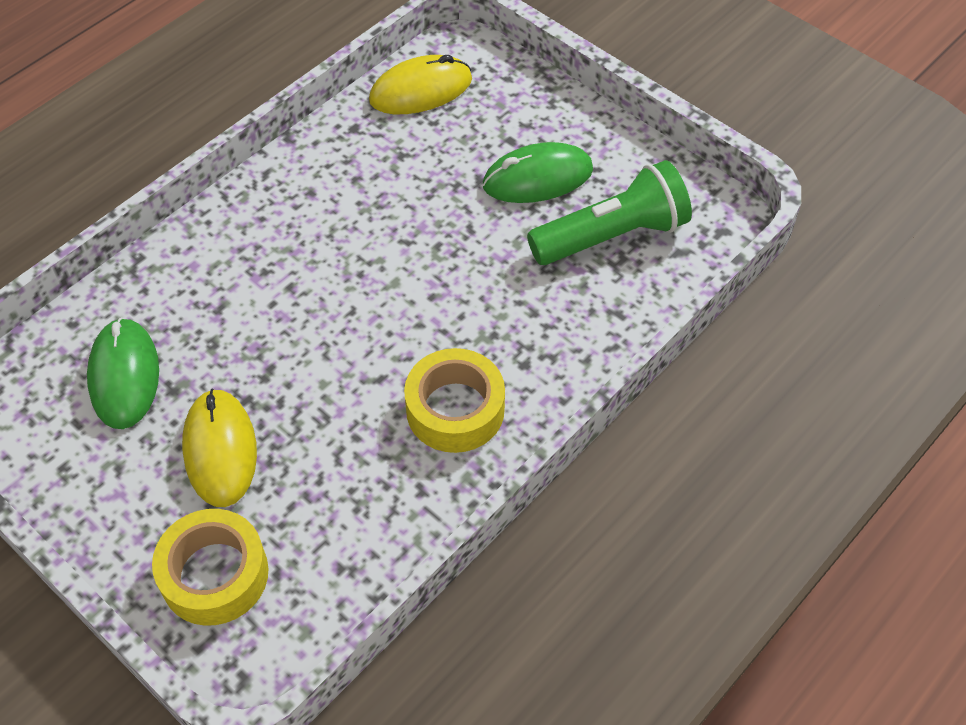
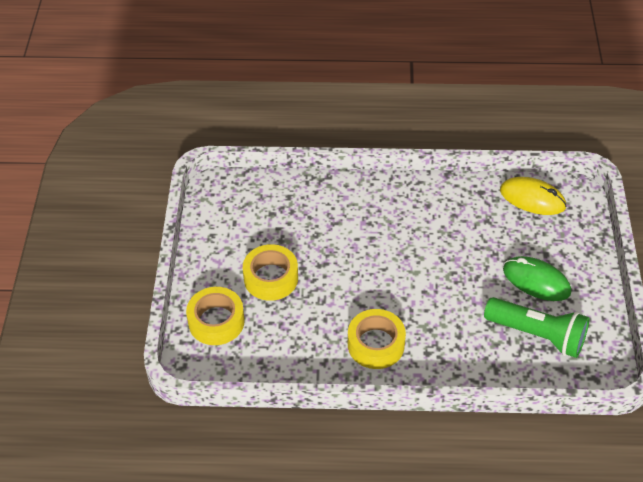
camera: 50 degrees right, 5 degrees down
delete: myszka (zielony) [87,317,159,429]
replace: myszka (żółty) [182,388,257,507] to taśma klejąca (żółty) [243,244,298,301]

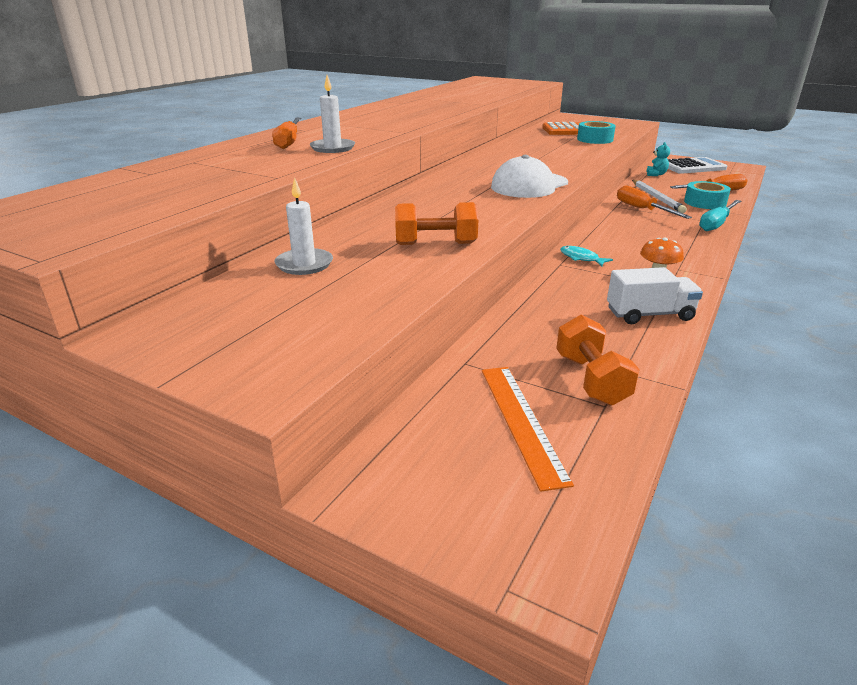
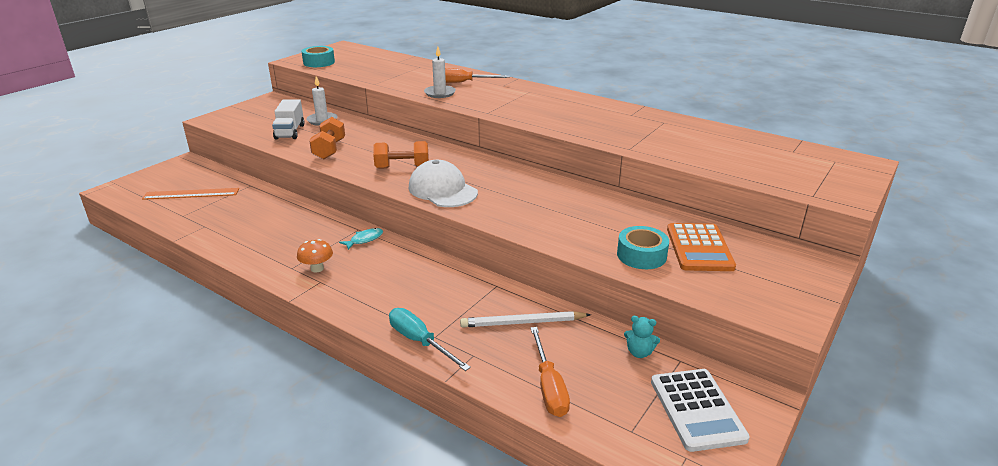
camera: 95 degrees right, 0 degrees up
delete: śrubokręt (pomarańczowy) [617,185,692,219]
move: hantel (pomarańczowy) [556,315,640,406] to [373,141,429,169]; ciężarówka (biały) [607,267,703,324] to [272,99,305,140]; taśma klejąca (turkusowy) [684,181,731,209] to [301,46,335,67]

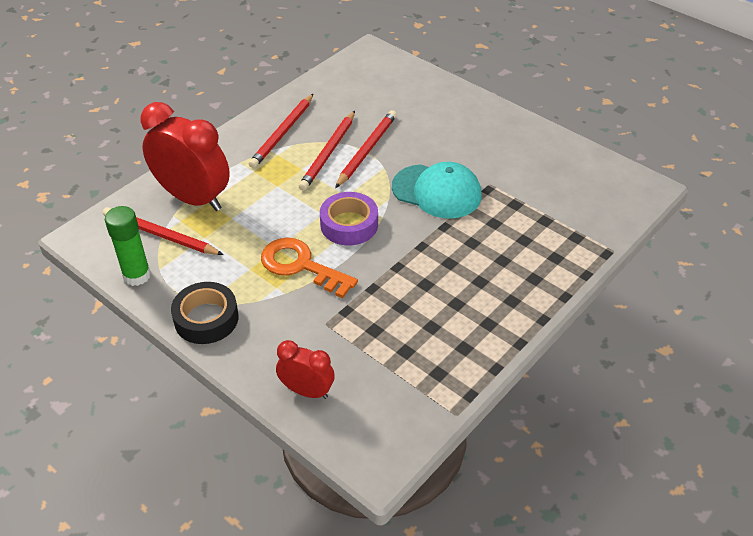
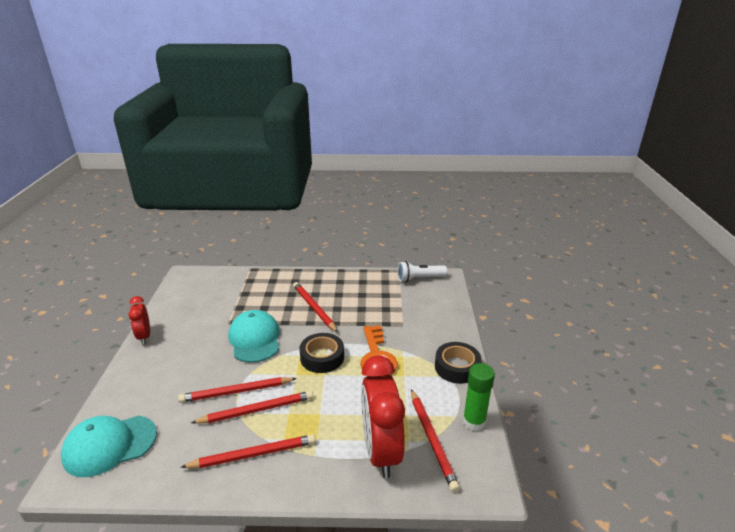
camera: 130 degrees left, 15 degrees down
insert: czapka (turkusowy) [61,416,157,477]; ołówek (czerwony) [293,282,338,333]; latarka (biały) [398,261,447,282]
move: budzik (czerwony) [276,340,335,399] to [128,296,150,344]
recolor: taśma klejąca (fioletowy) [320,192,378,245] to taśma klejąca (czarny) [299,333,344,373]

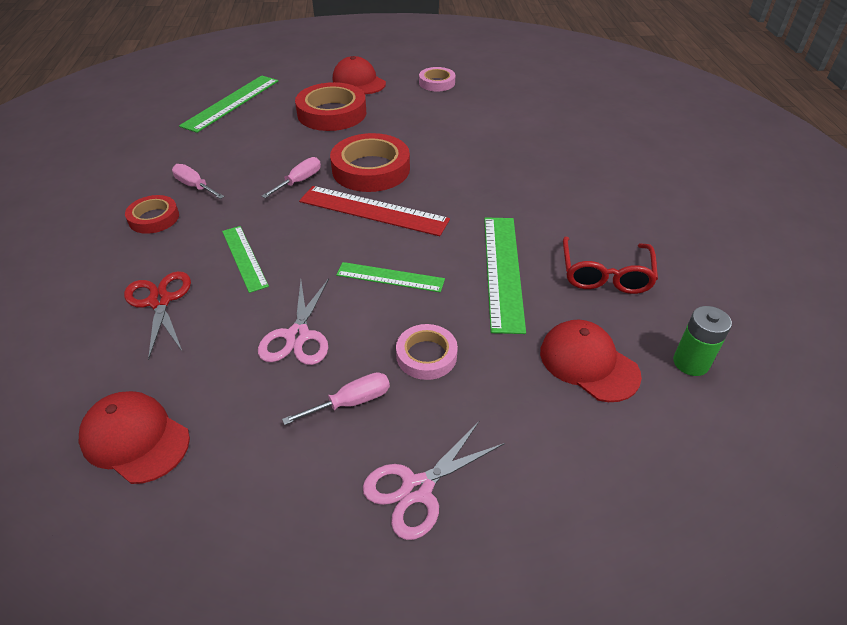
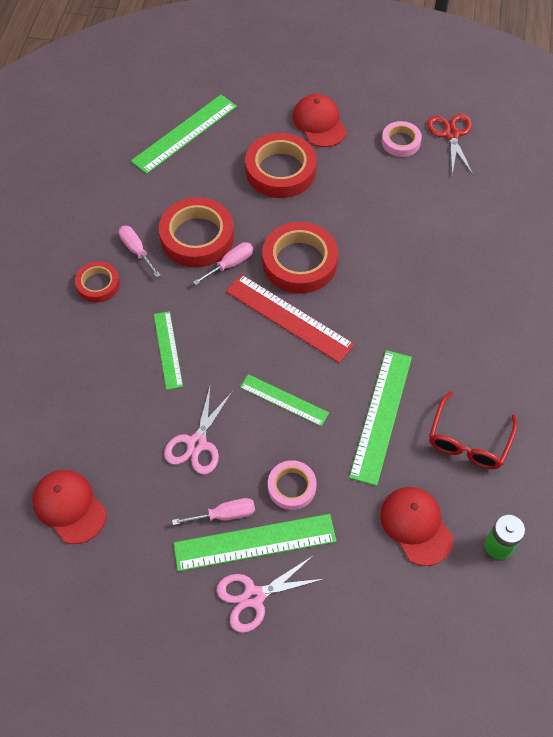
camera: 15 degrees right, 15 degrees up
insert: taśma klejąca (czerwony) [159,197,234,267]; linijka (zielony) [173,514,336,571]
move: nożyczki (czerwony) [124,271,191,360] to [427,114,473,175]

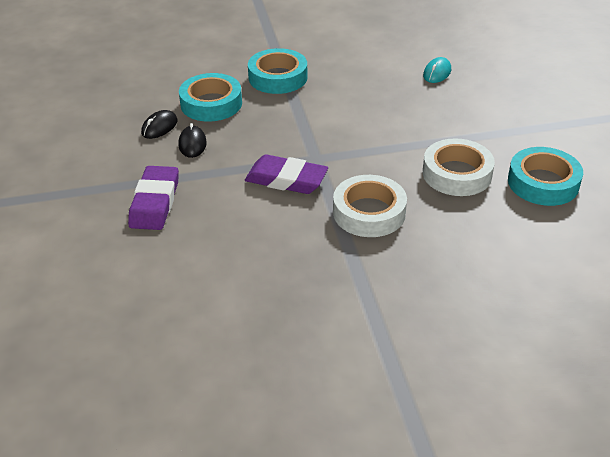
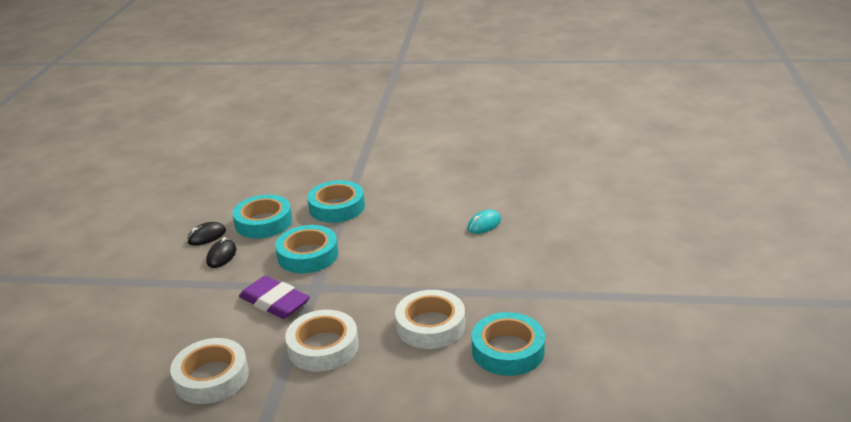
camera: 20 degrees right, 10 degrees down
delete: gumka do mazania (fioletowy) [128,166,179,230]
insert: taśma klejąca (biały) [170,338,249,404]; taśma klejąca (turkusowy) [275,225,338,273]

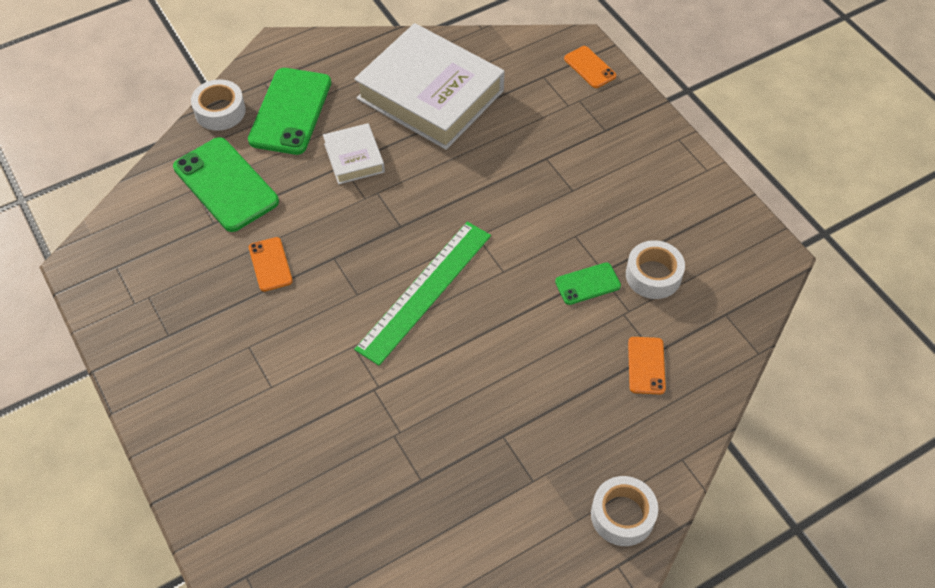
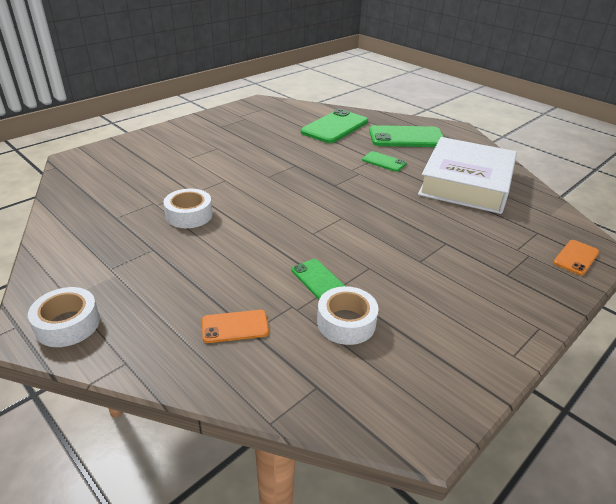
camera: 75 degrees right, 20 degrees down
delete: telefon (pomarańczowy) [249,237,293,292]; linijka (zielony) [354,222,491,366]
move: taśma klejąca (biały) [191,79,246,131] to [163,189,213,228]
replace: książka (biały) [323,123,385,184] to telefon (zielony) [362,151,407,172]

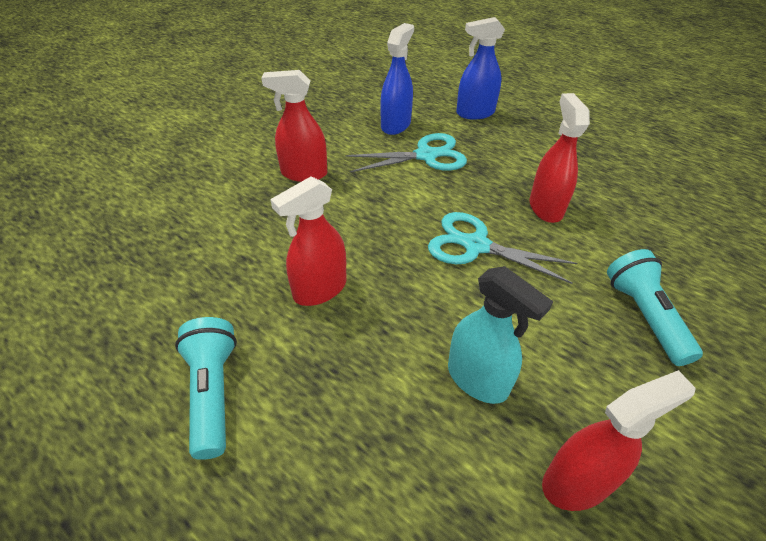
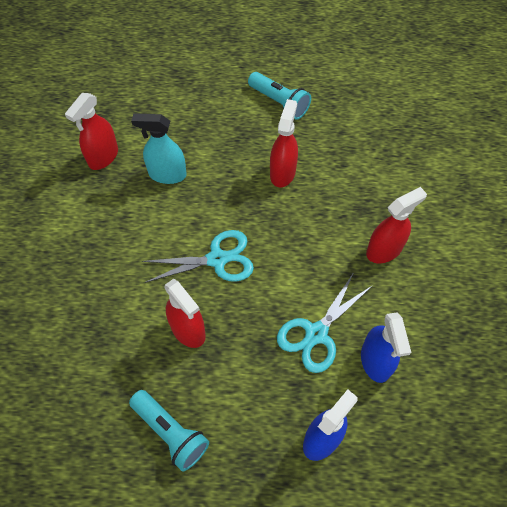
camera: 145 degrees right, 15 degrees up
move: latarka (turkusowy) [607,249,703,366] to [129,390,209,472]

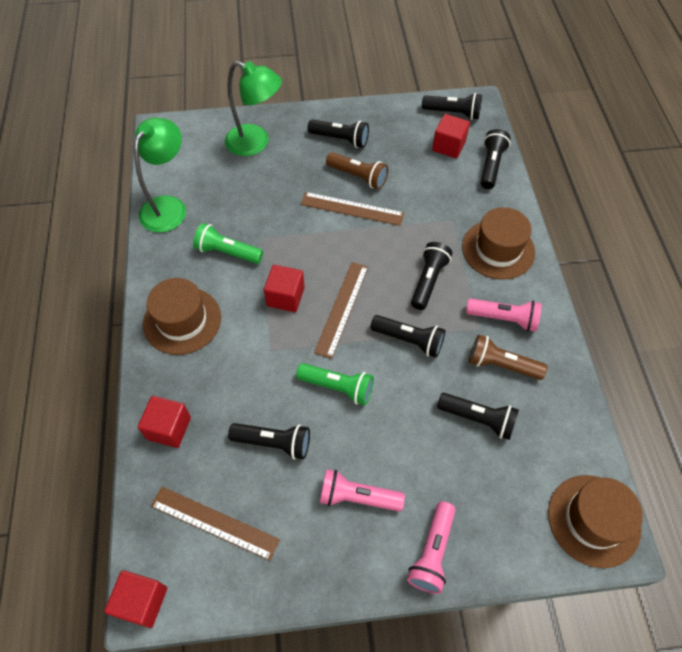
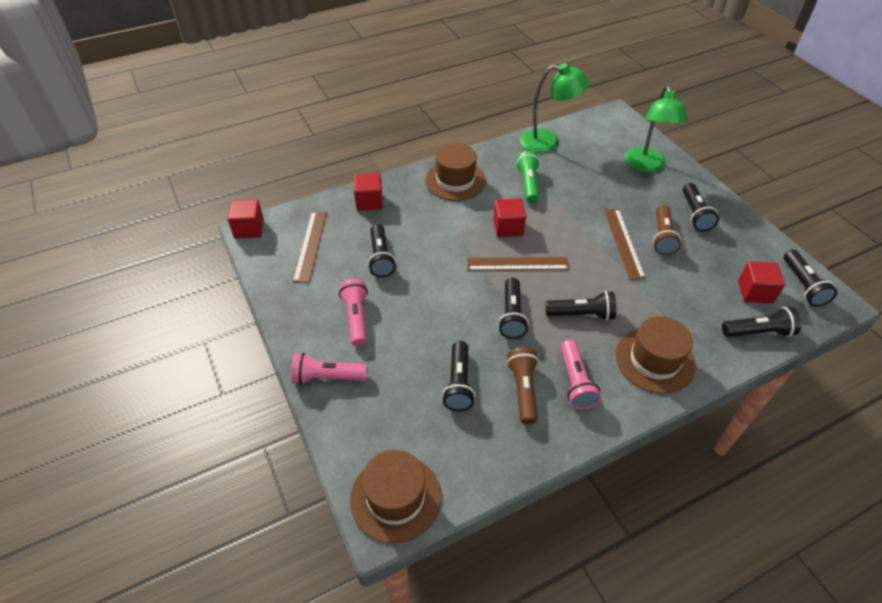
camera: 70 degrees right, 10 degrees down
delete: latarka (zielony) [296,363,374,405]

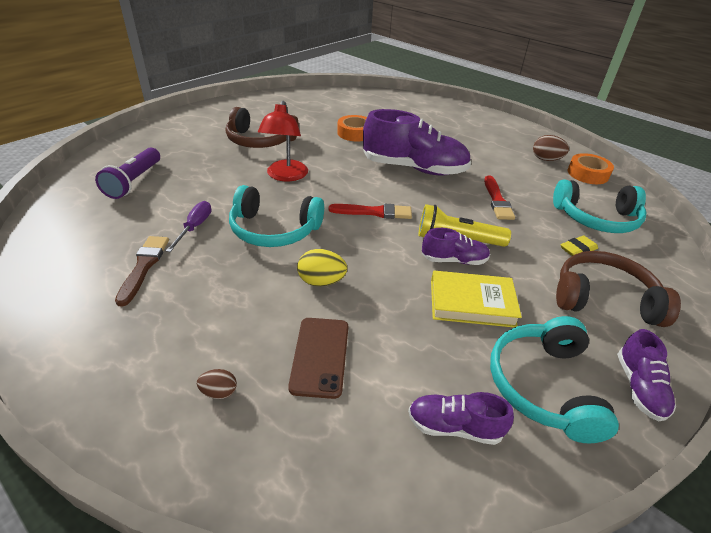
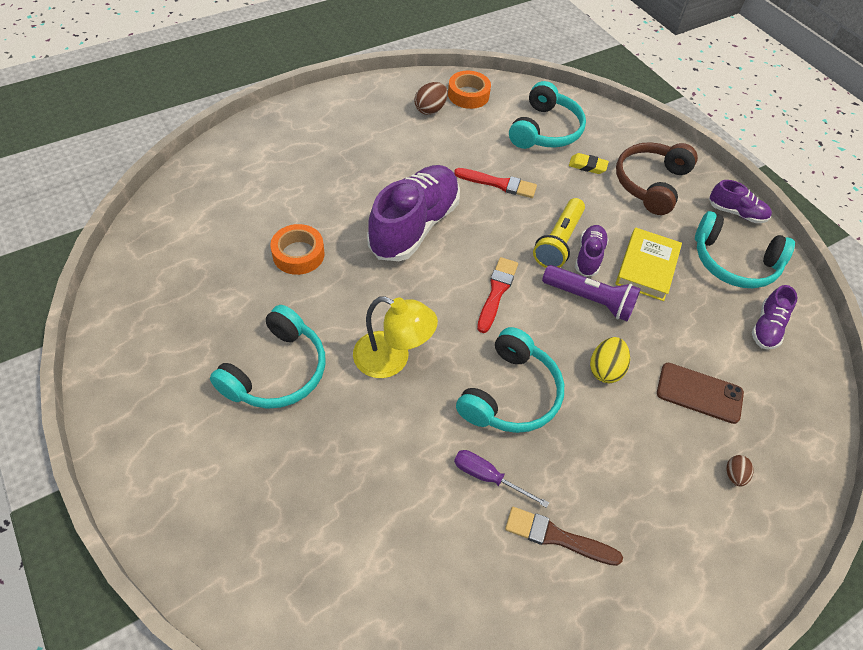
camera: 75 degrees left, 15 degrees up
move: latarka (fioletowy) [95,148,160,199] to [542,265,641,322]
recolor: słuchawki (brązowy) [226,107,299,148] to słuchawki (turkusowy) [210,305,325,409]; lampka (czerwony) [258,101,308,182] to lampka (żółty) [353,296,438,378]
rotate: gumka do mazania (żółty) [560,236,598,256] = [569,153,609,174] 60 degrees counterclockwise

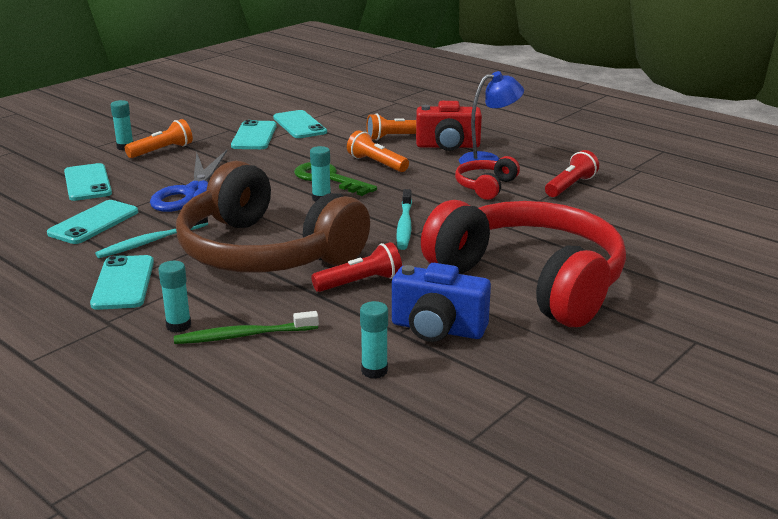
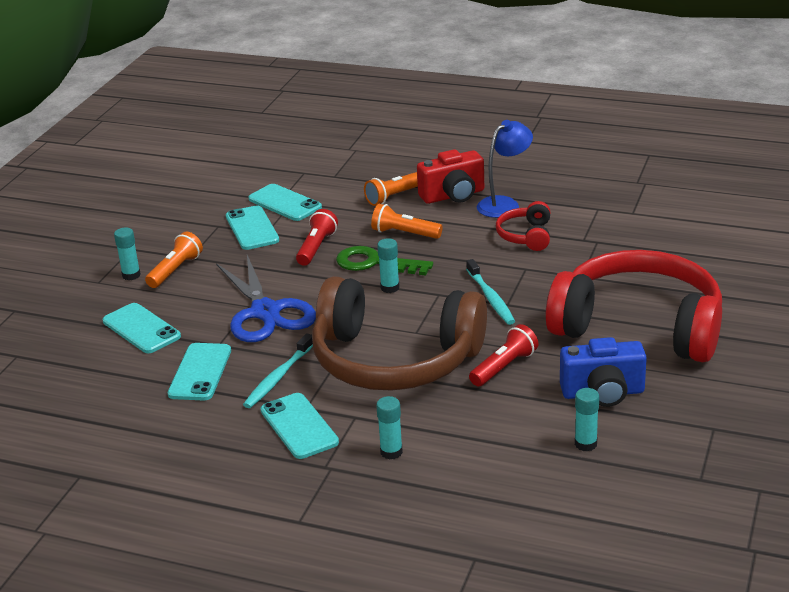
camera: 20 degrees left, 5 degrees up
delete: szczoteczka do zębów (zielony) [174,311,319,344]
move: latarka (czerwony) [545,150,599,197] to [296,209,338,266]

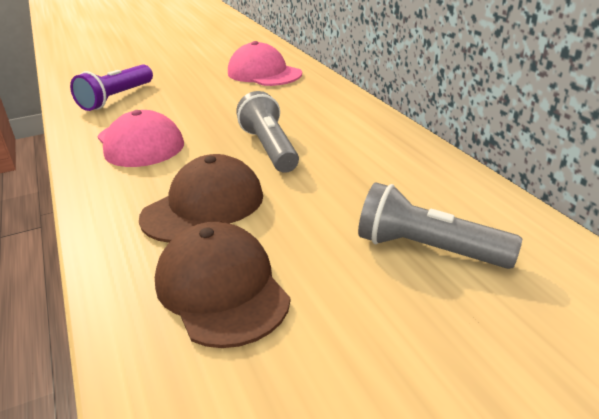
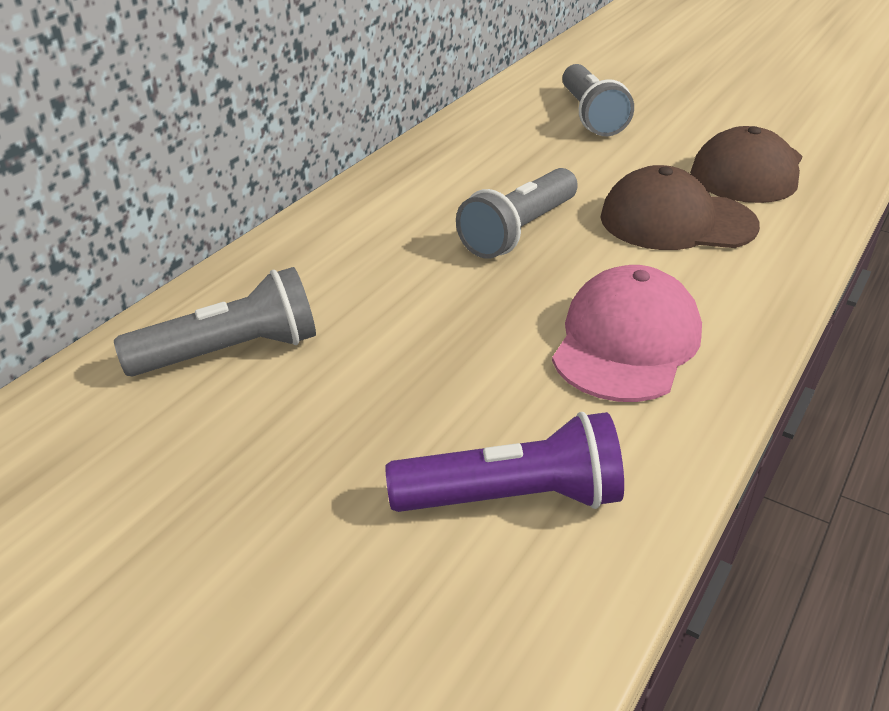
camera: 125 degrees left, 5 degrees up
replace: czapka (różowy) [228,41,302,86] to latarka (szary) [114,267,316,377]

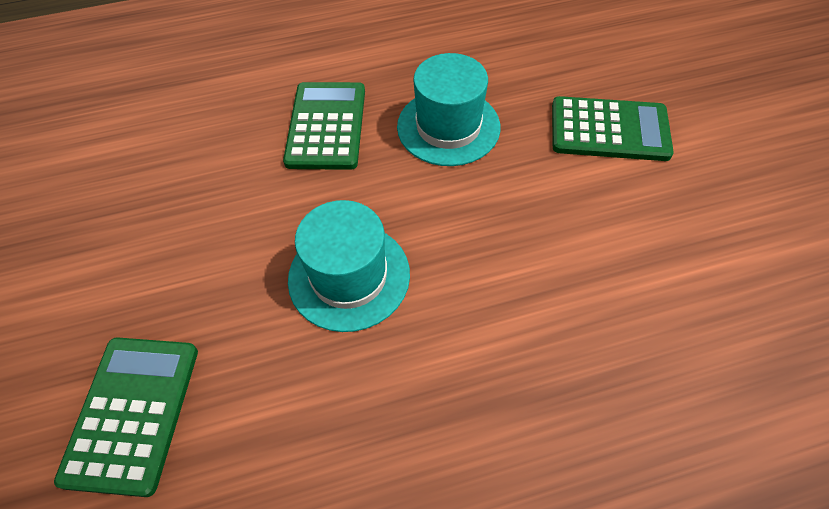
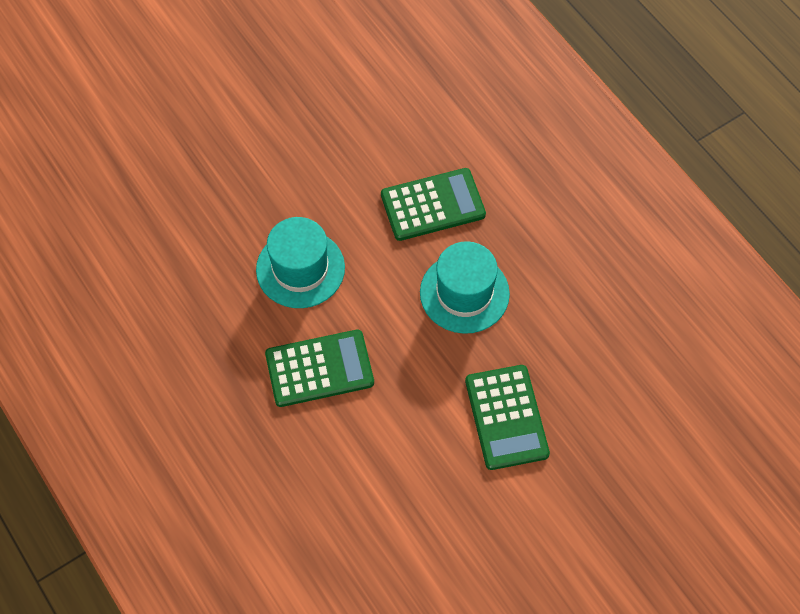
camera: 70 degrees right, 5 degrees up
move: kalkulator (zielony) [54,337,198,497] to [265,329,374,407]

